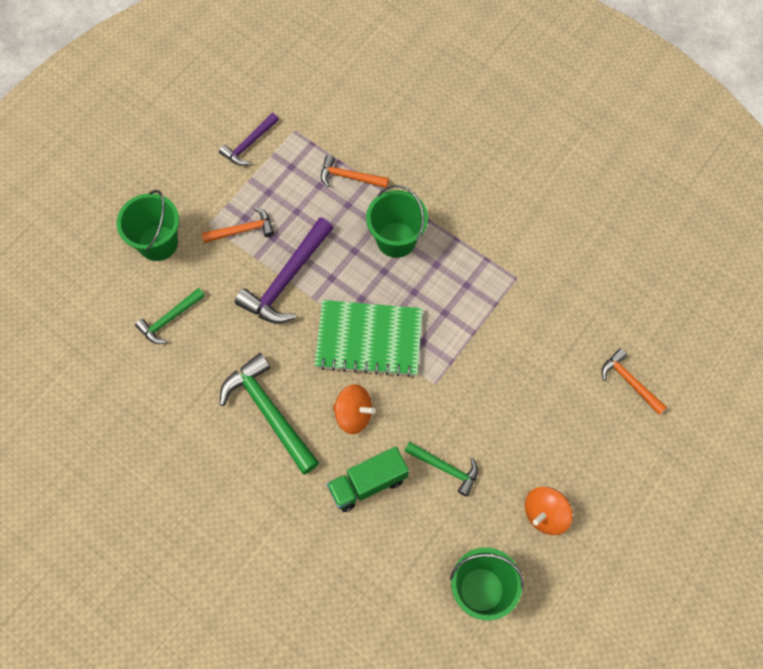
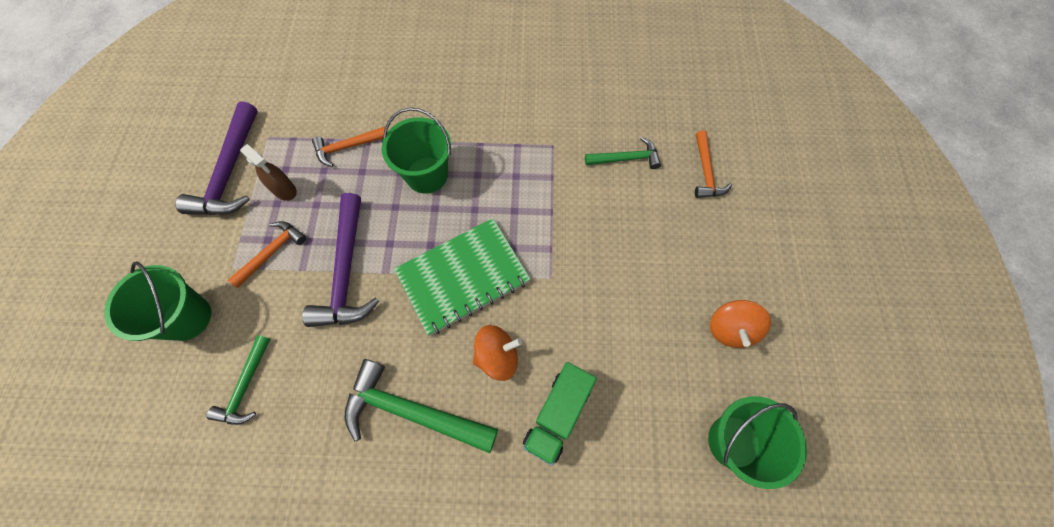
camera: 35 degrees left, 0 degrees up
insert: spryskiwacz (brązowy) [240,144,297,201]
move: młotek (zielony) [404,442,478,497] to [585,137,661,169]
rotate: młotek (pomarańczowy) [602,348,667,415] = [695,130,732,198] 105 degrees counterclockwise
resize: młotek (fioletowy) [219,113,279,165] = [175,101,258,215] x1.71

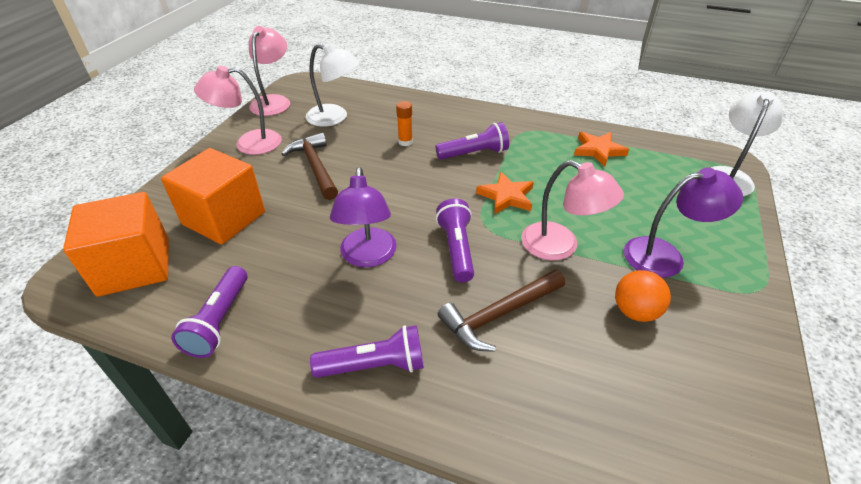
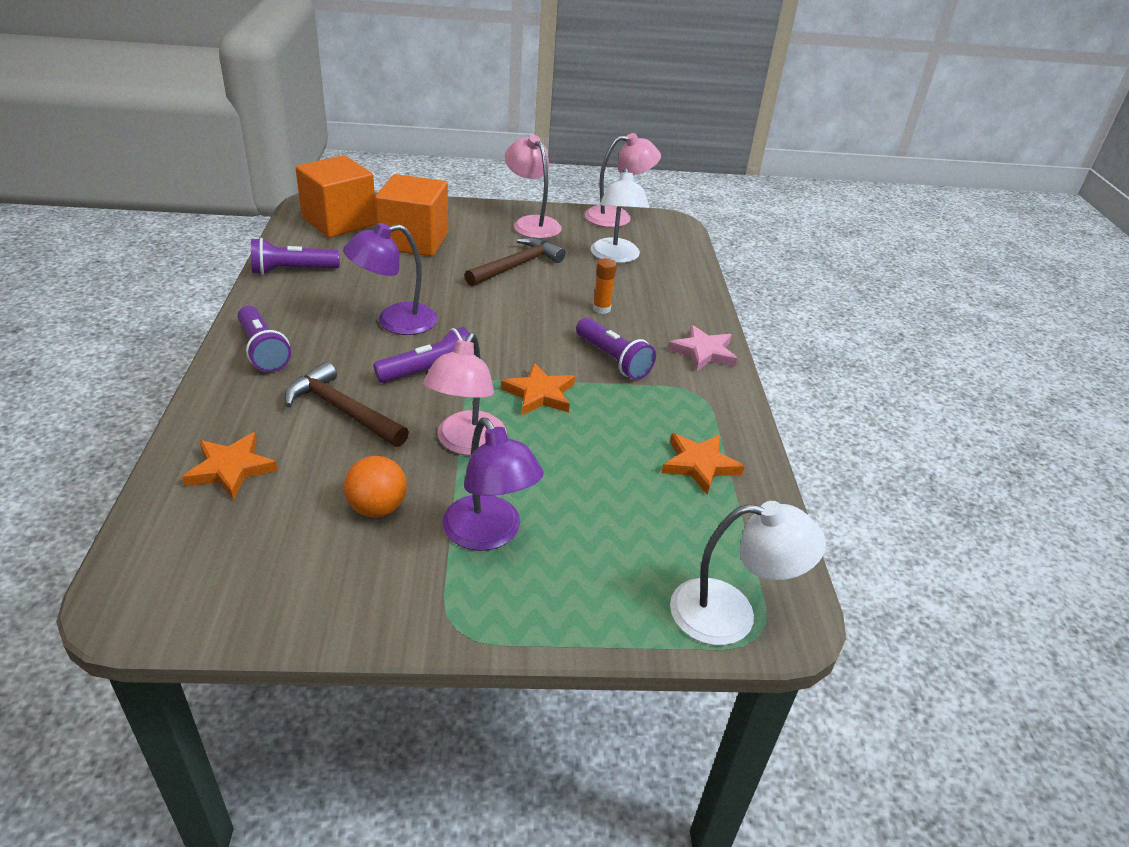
camera: 65 degrees right, 5 degrees down
insert: gwiazda (pomarańczowy) [182,432,278,500]; gwiazda (różowy) [668,325,738,372]

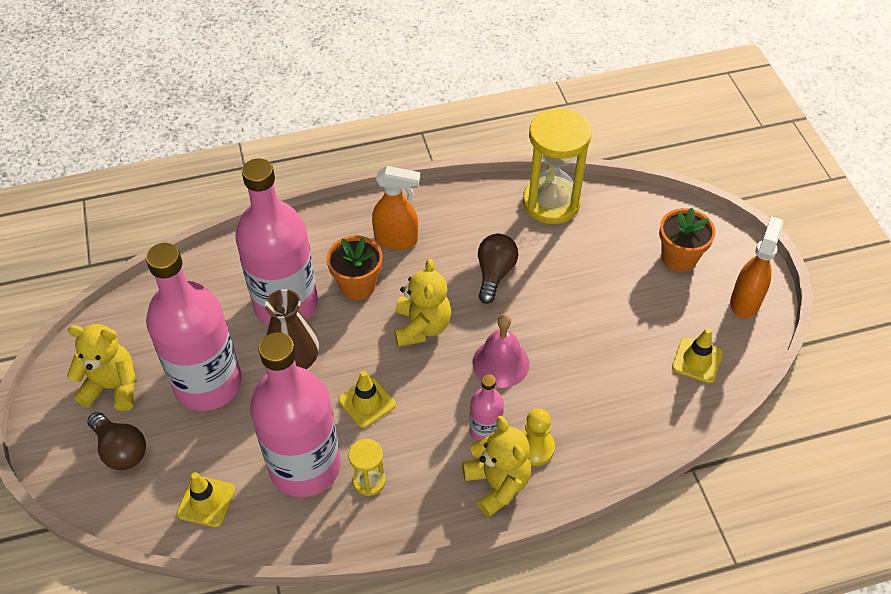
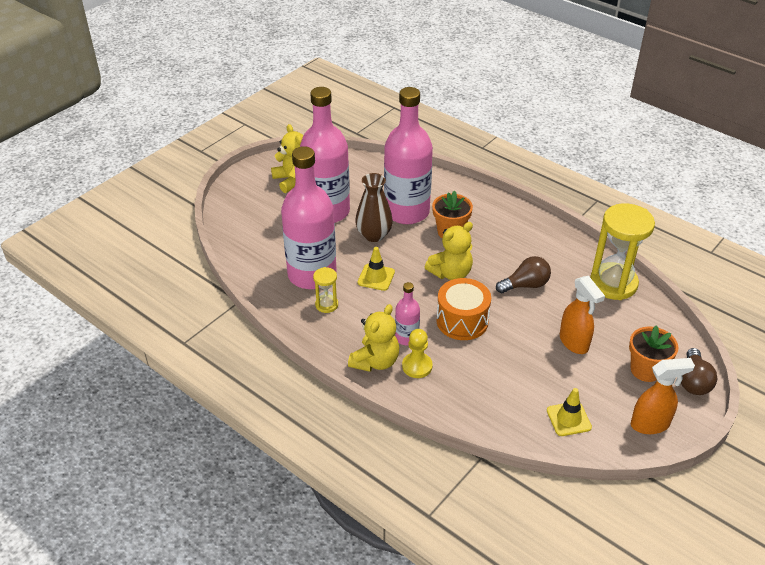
camera: 55 degrees right, 10 degrees down
delete: pachołek (żółty) [177,472,235,527]
move: żarówka (brązowy) [87,412,146,470] to [681,348,717,395]; spryskiwacz (pomarańczowy) [372,166,420,250] to [560,276,605,354]
replace: dzwonek (różowy) [472,314,530,388] to bęben (pomarańczowy) [436,278,491,340]

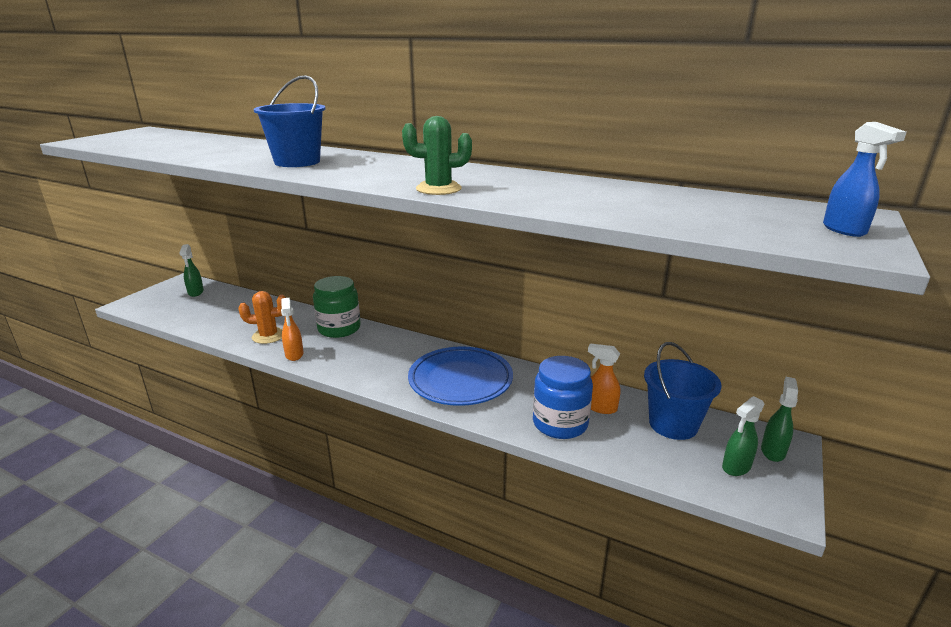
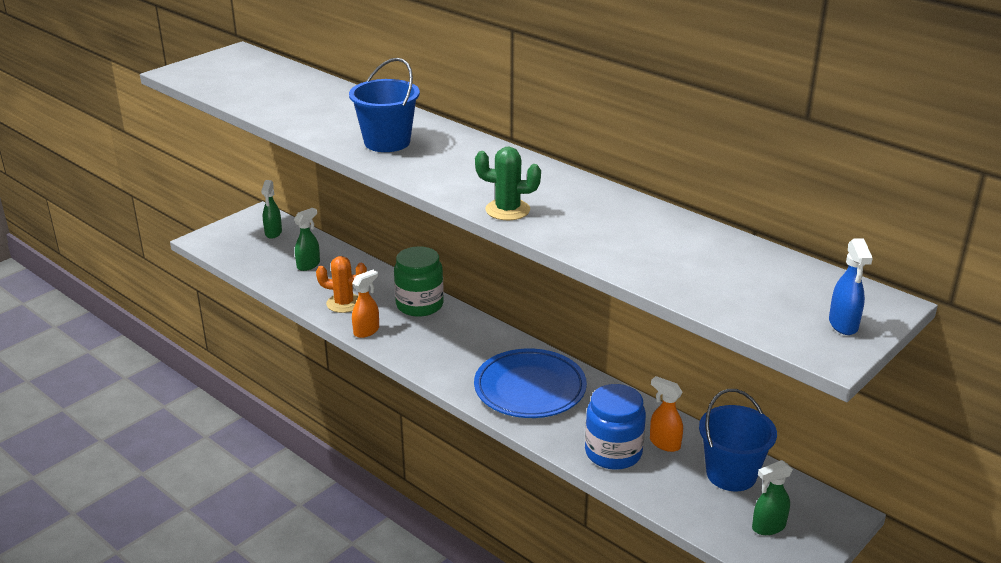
camera: 15 degrees right, 5 degrees up
move: spryskiwacz (zielony) [761,377,798,462] to [294,208,320,271]
rotate: spryskiwacz (pomarańczowy) [281,298,303,361] = [352,270,379,338] 135 degrees counterclockwise

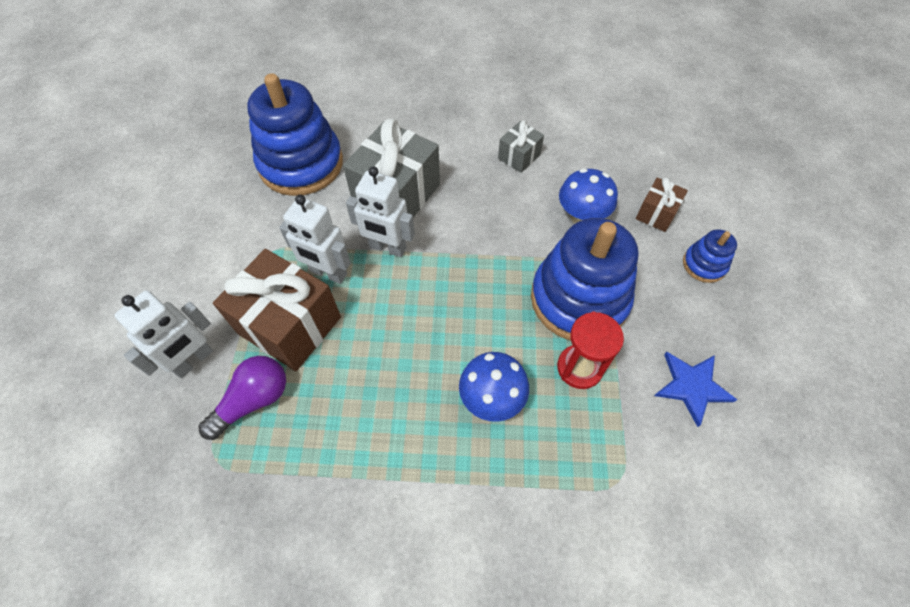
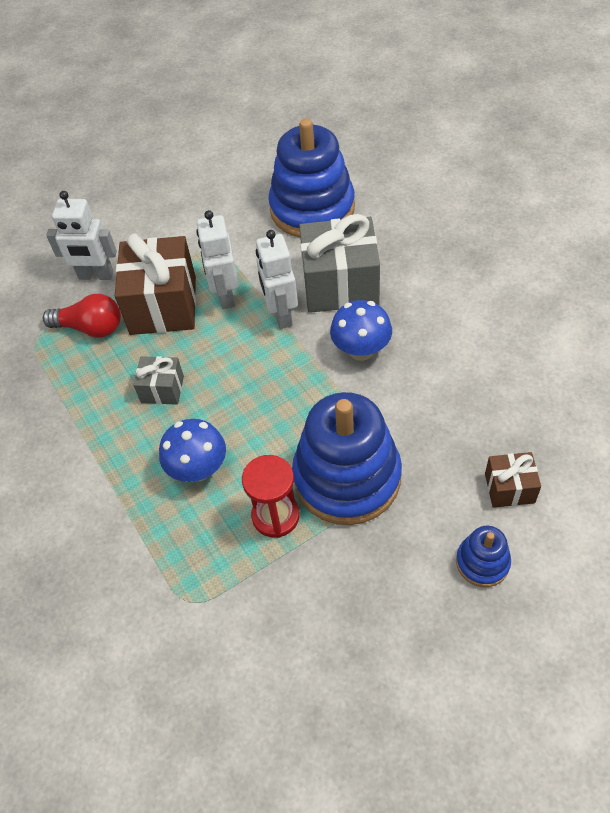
camera: 60 degrees right, 5 degrees down
delete: gwiazda (niebieski) [654,352,737,427]
move: prezent (szary) [498,121,544,173] to [133,356,184,405]; grzyb (niebieski) [559,168,618,224] to [330,300,392,361]
recolor: żarówka (fioletowy) [198,356,286,440] to żarówka (czerwony) [43,294,121,338]

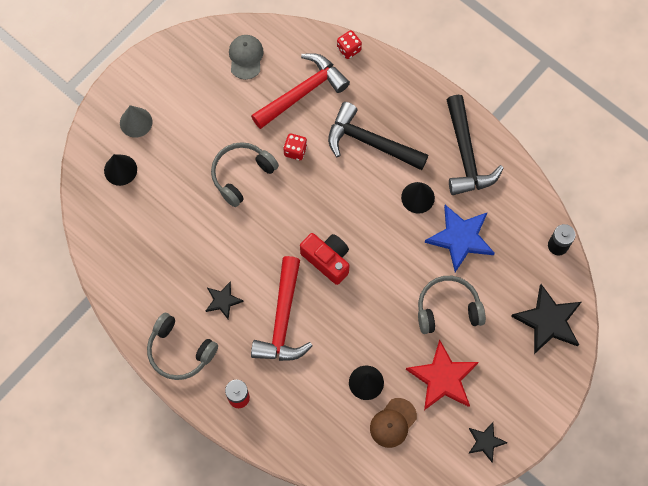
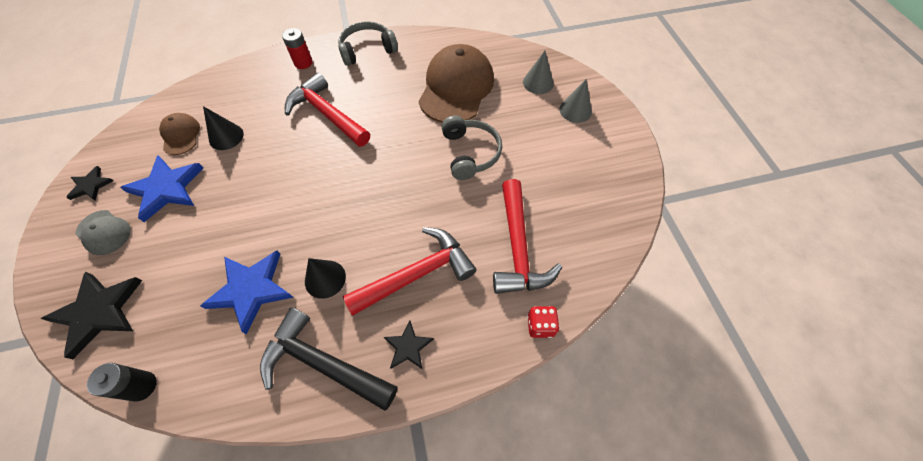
camera: 125 degrees right, 10 degrees down
delete: kostka do gry (czerwony) [283,133,307,160]; aparat fotograficzny (czerwony) [300,233,349,285]; słuchawki (szary) [418,276,486,334]
insert: czapka (brązowy) [418,44,494,123]
move: gwiazda (czarny) [206,281,244,319] to [384,321,434,370]; czapka (szary) [229,35,264,80] to [75,210,131,255]
recolor: stożek (czarny) [104,154,137,186] to stożek (szary) [523,51,554,94]; młotek (czarny) [328,102,428,170] to młotek (czerwony) [343,227,476,316]; gwiazda (czerwony) [406,340,479,410] to gwiazda (niebieski) [120,156,203,222]

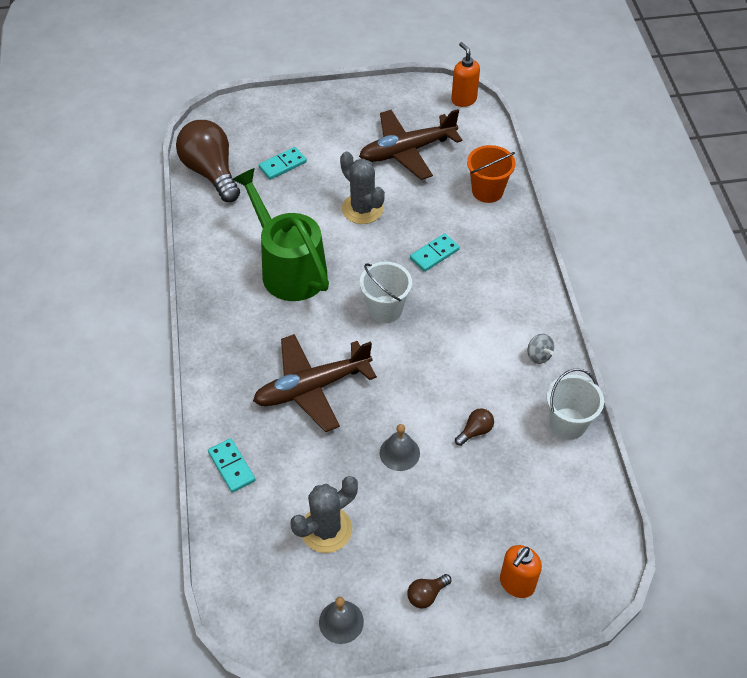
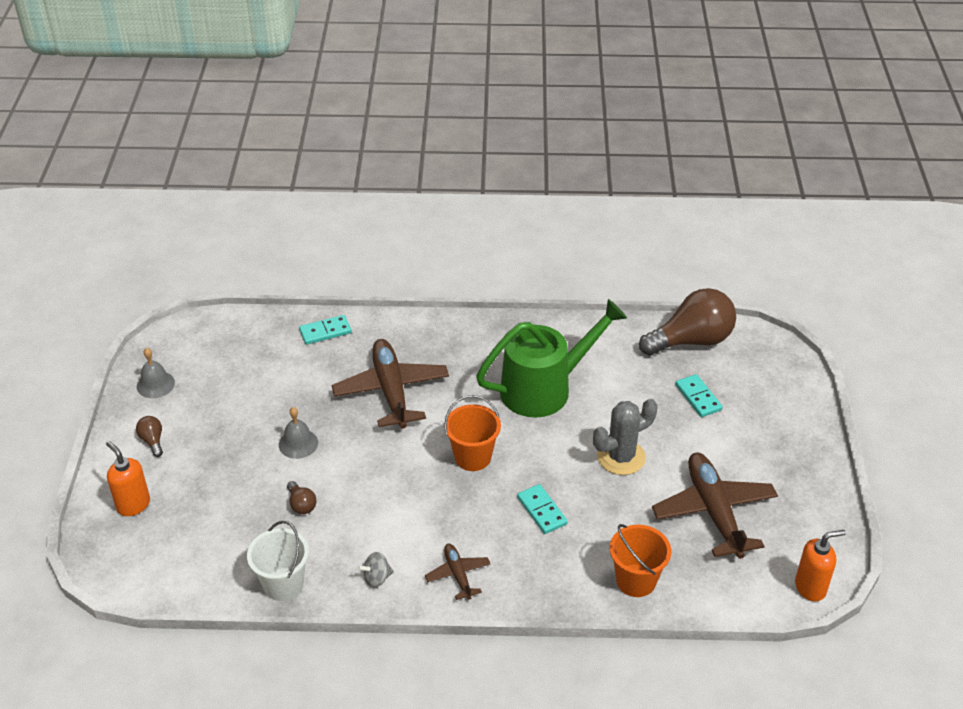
camera: 100 degrees right, 10 degrees down
delete: kaktus (szary) [290,476,358,553]
insert: samolot (brązowy) [425,544,490,600]
recolor: wiadro (biały) [360,262,412,323] to wiadro (pomarańczowy) [444,395,501,471]

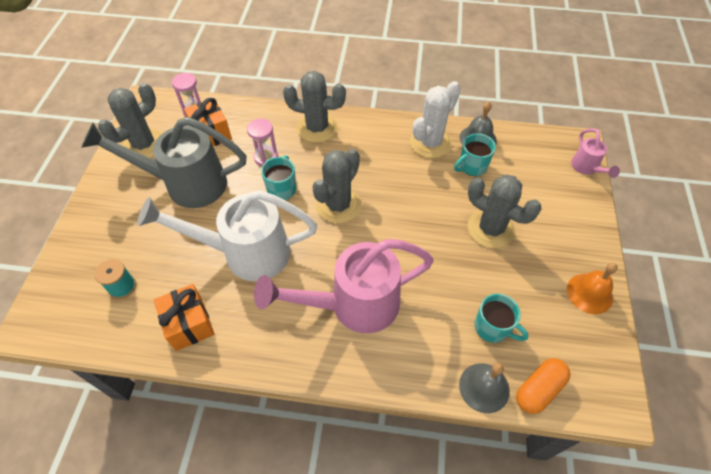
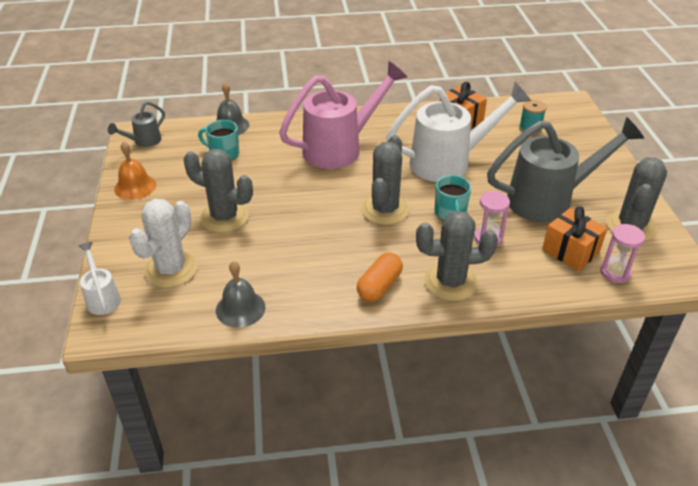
camera: 165 degrees right, 15 degrees down
delete: kubek (turkusowy) [454,133,496,176]
insert: konewka (szary) [108,101,165,147]
move: kaktus (biały) [410,81,461,158] to [129,199,198,288]; kapsułka (pomarańczowy) [516,358,570,414] to [357,253,403,301]
recolor: konewka (różowy) [571,129,620,178] to konewka (biały) [78,242,121,315]

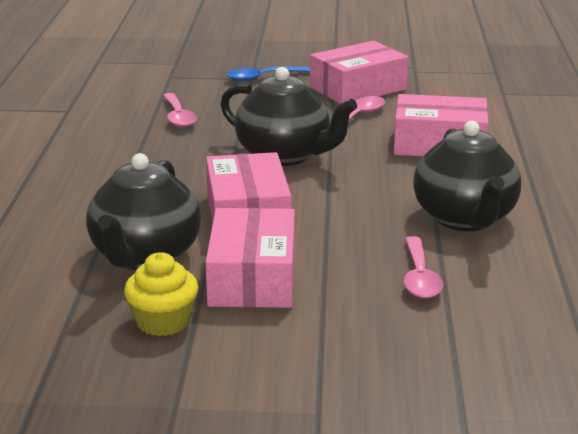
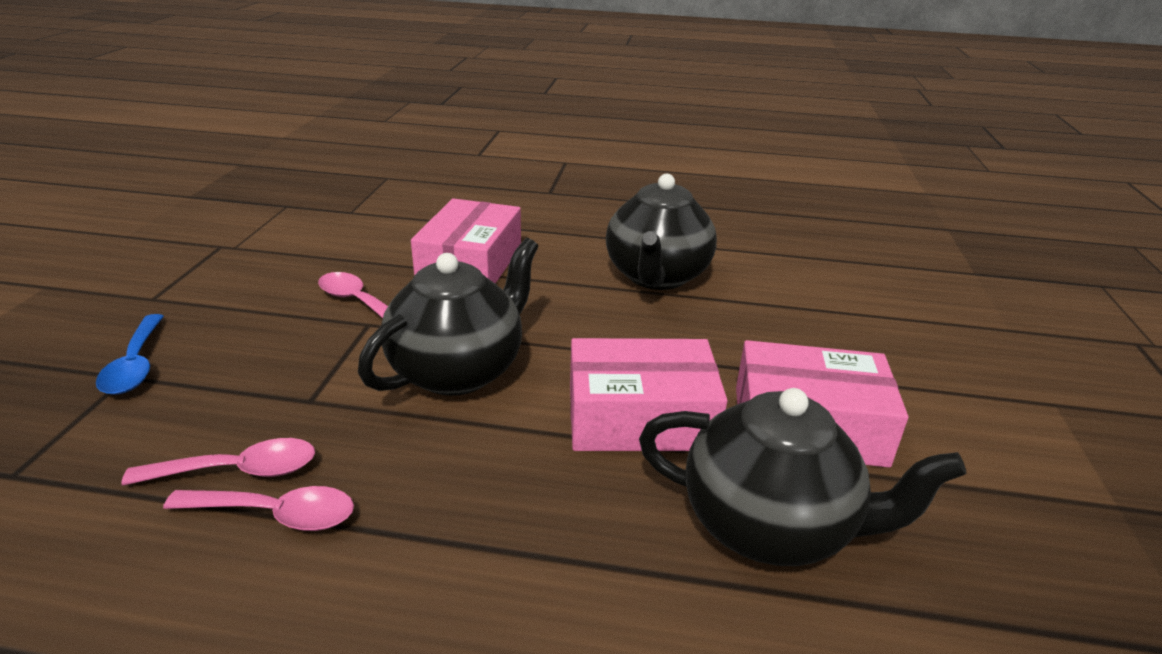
camera: 85 degrees left, 5 degrees up
delete: muffinka (żółty) [124,252,198,336]; pudełko (różowy) [310,41,408,104]
move: łyżka (różowy) [404,236,443,299] to [163,486,354,531]
rotate: imbryk (czarny) [413,121,521,231] = [606,174,717,290] 105 degrees clockwise

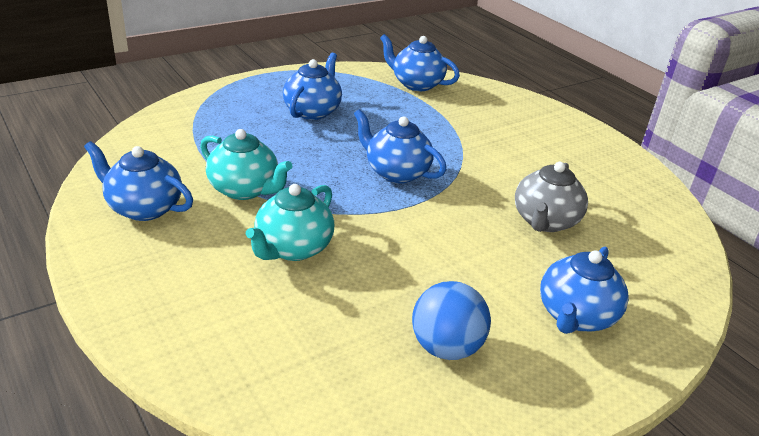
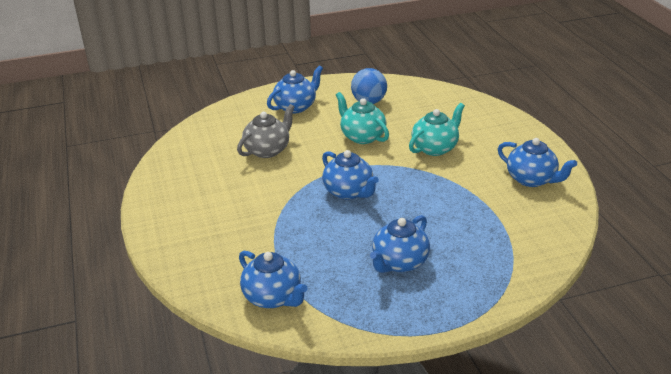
camera: 160 degrees left, 0 degrees up
move: imbryk (turkusowy) [200,129,292,200] to [336,92,389,144]

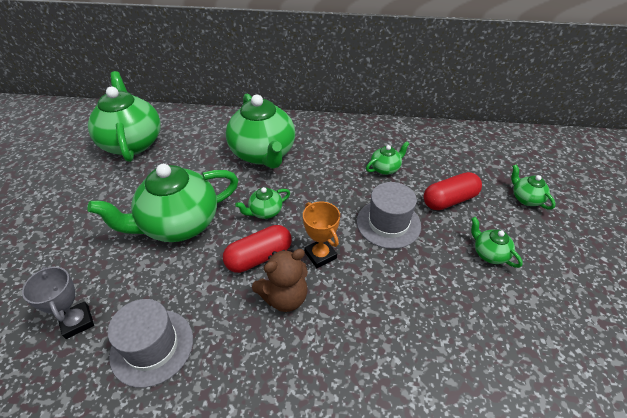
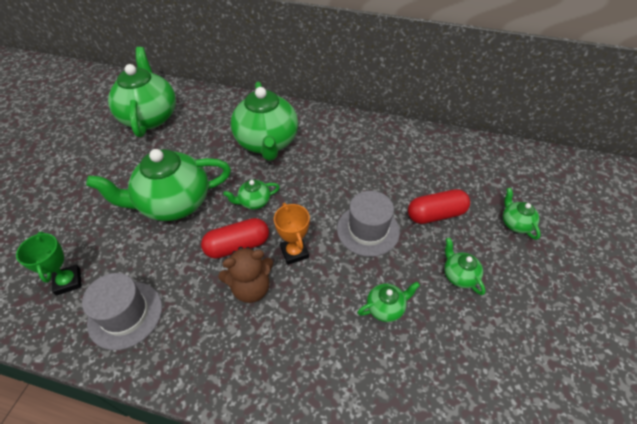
camera: 10 degrees right, 5 degrees up
move: imbryk (zielony) [366,141,410,175] to [357,282,420,322]
recolor: puchar (szary) [22,267,94,339] to puchar (zielony) [16,232,82,296]

